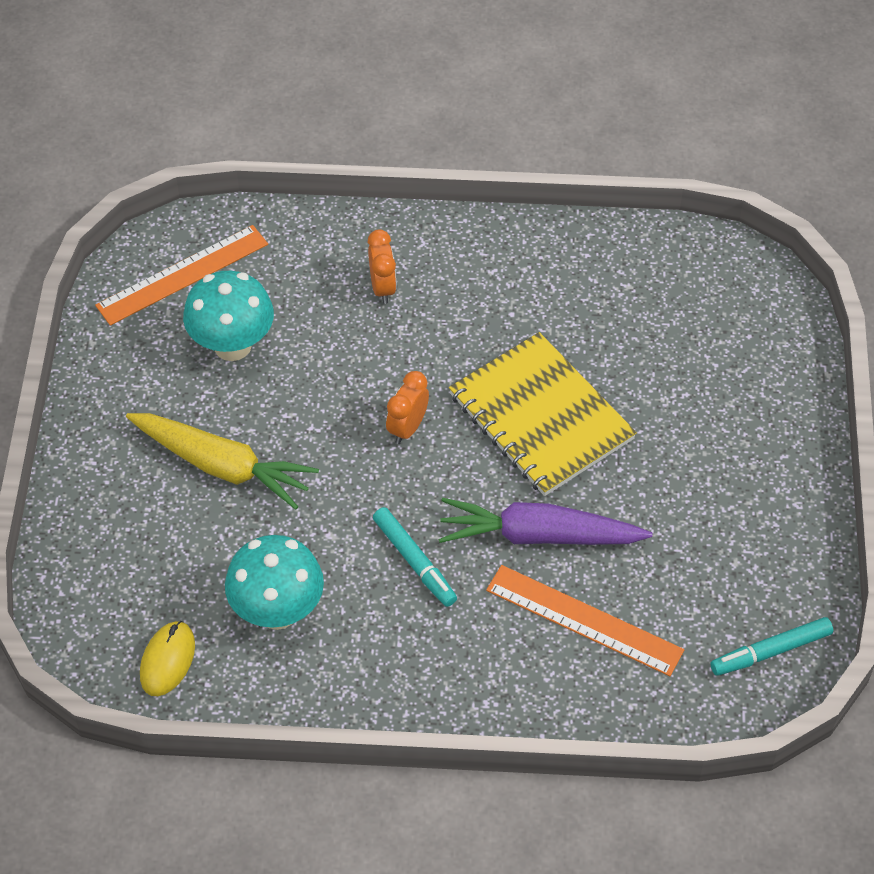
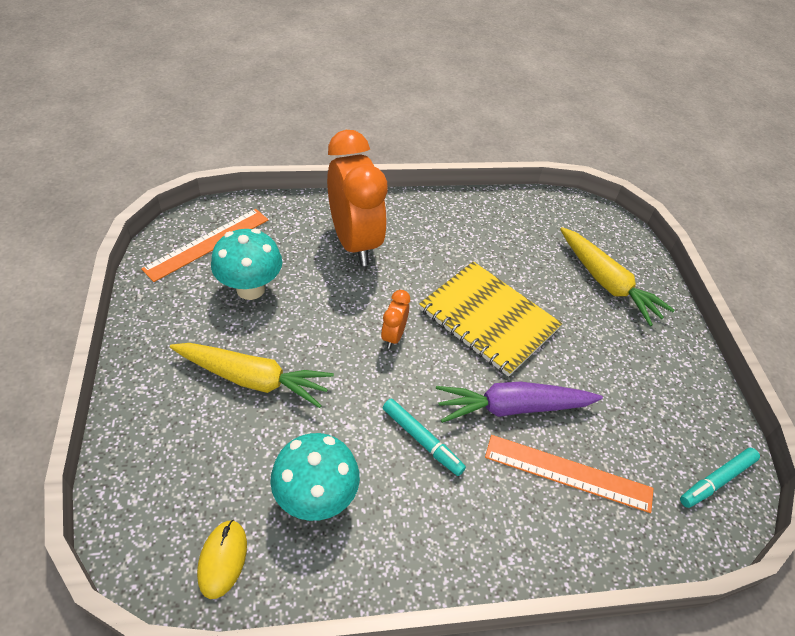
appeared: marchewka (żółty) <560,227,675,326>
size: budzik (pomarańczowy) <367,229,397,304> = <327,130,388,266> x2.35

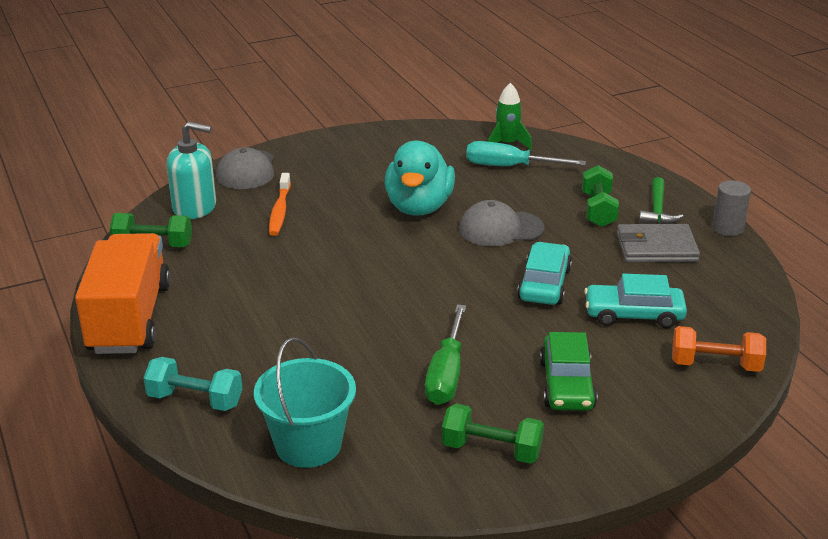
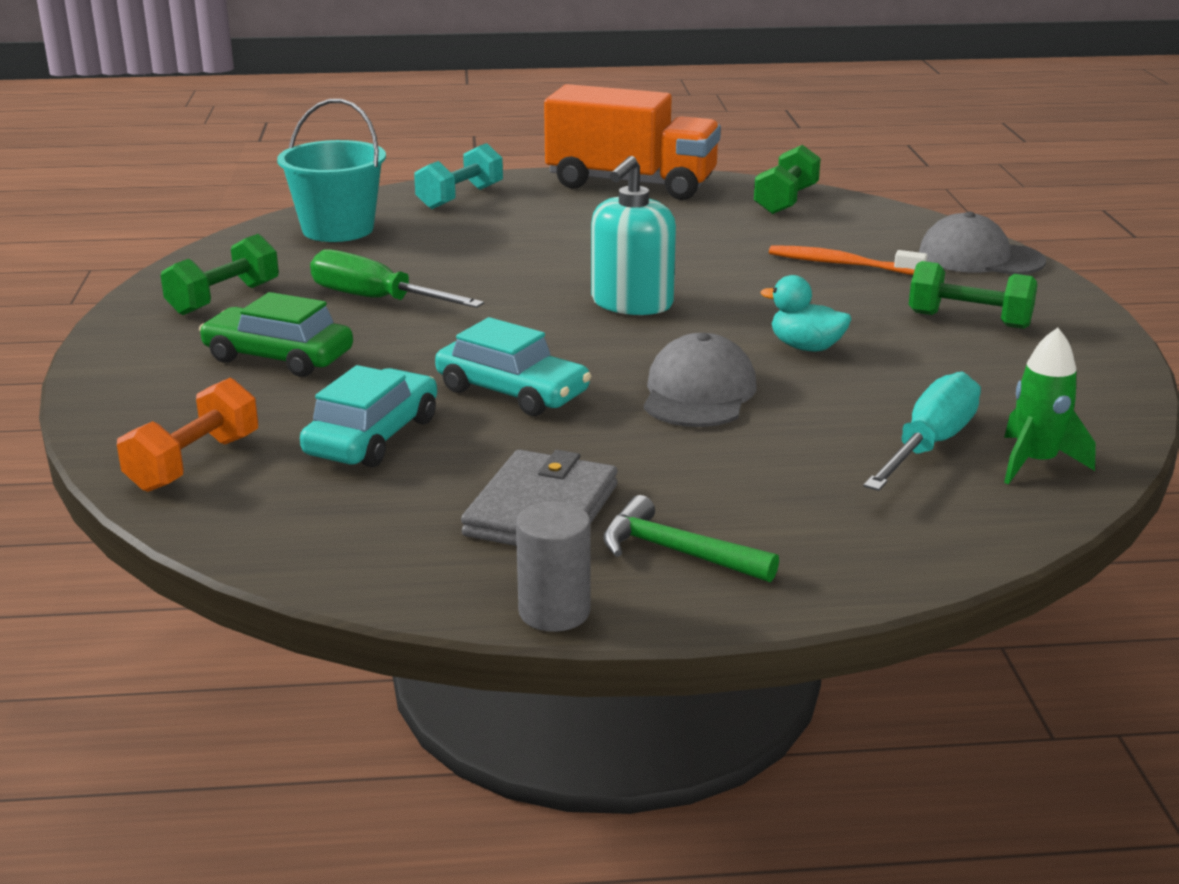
relocated: dozownik mydła (turkusowy) <167,121,216,219> to <591,156,676,315>; hantel (zielony) <582,165,619,227> to <909,261,1037,329>
size: kaczka (turkusowy) <384,141,455,216> = <761,275,851,352> x0.51

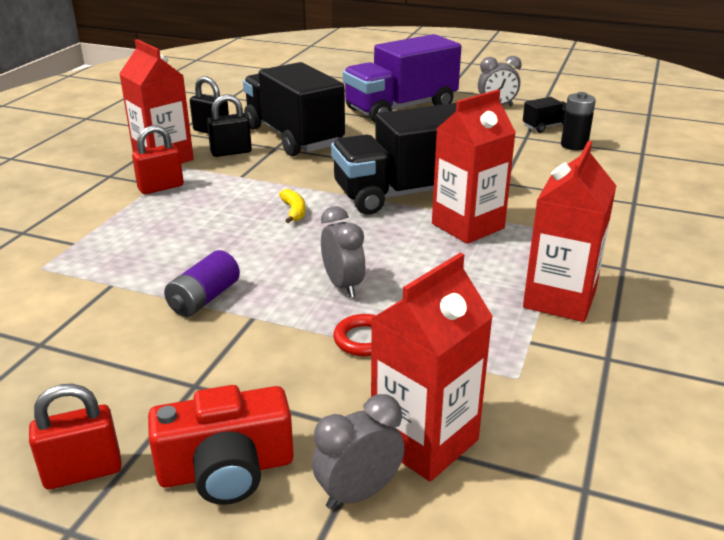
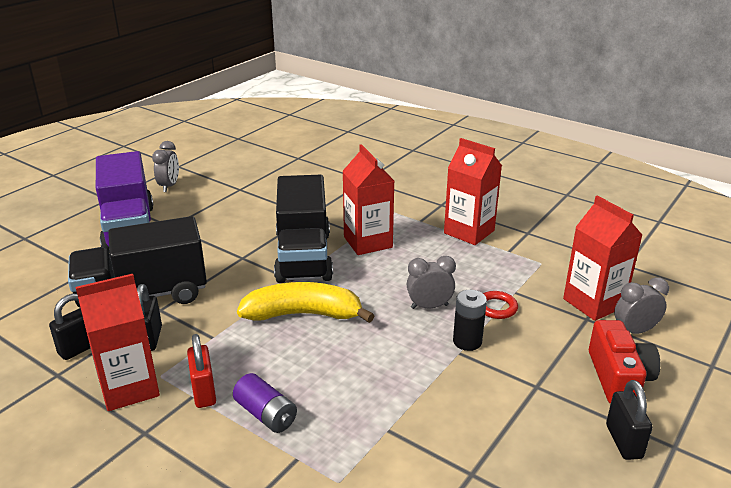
missing: ciężarówka (czarny) <523,97,567,133>
relocated: bateria (fioletowy) <164,250,240,317> to <233,373,297,433>; bateria (czarny) <561,92,596,150> to <453,290,487,351>
colour: kłódka (czerwony) <29,384,122,490> to kłódka (czarny) <606,380,653,460>
spun: budzik (szary) <312,394,405,509> = <614,277,669,334> 90 degrees clockwise
size: banan (żółty) <279,189,306,223> = <237,282,374,323> x2.41

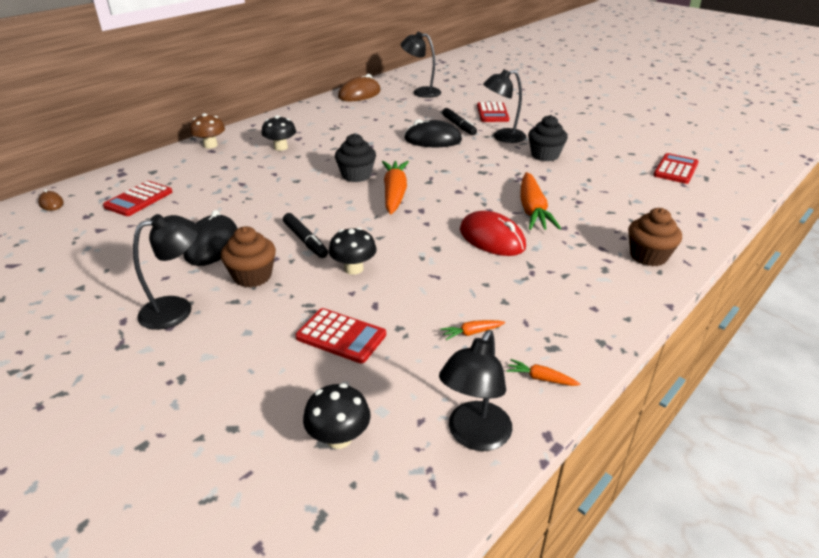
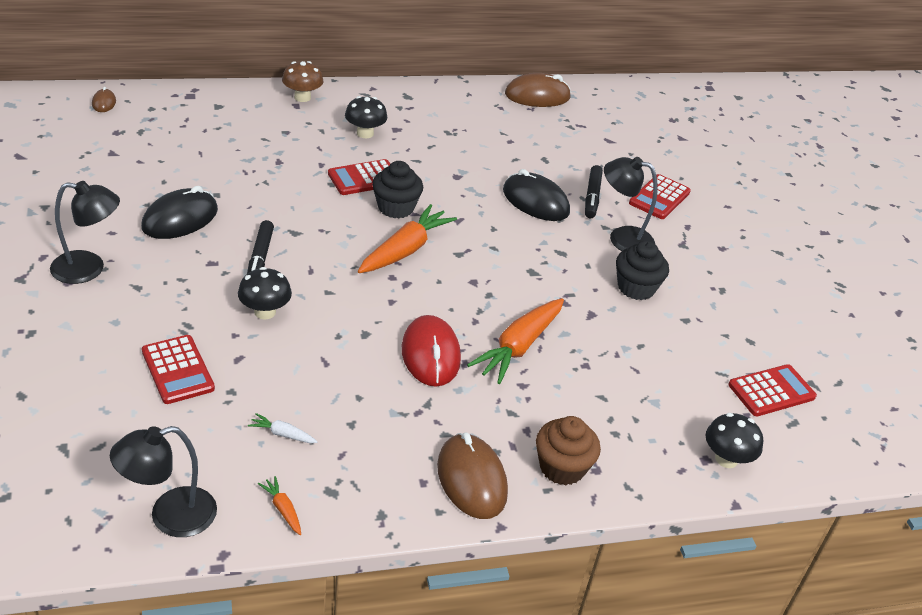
missing: muffinka (brązowy) <221,226,276,288>; lampka (czarny) <401,32,441,98>
appeared: myszka (brązowy) <437,432,508,519>
relocated: kalkulator (czerwony) <103,181,172,216> to <328,159,390,195>; grzyb (czarny) <303,383,371,449> to <706,413,763,468>
colour: marchewka (pomarańczowy) <440,320,505,340> to marchewka (biały) <248,413,318,443>

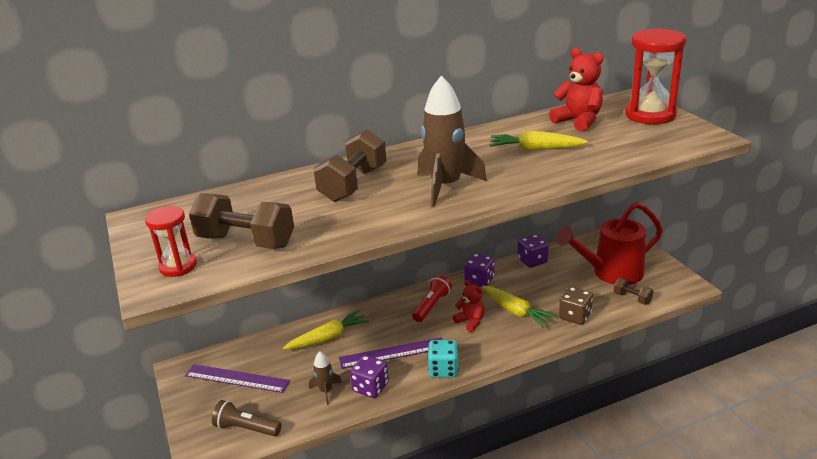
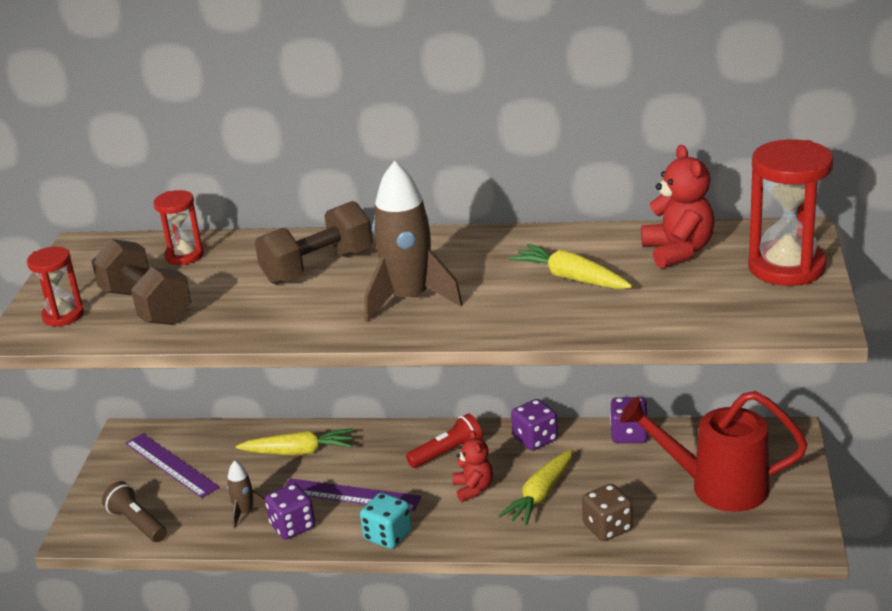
missing: hantel (brązowy) <614,278,653,305>
appeared: klepsydra (czerwony) <153,190,204,265>
spun: marchewka (żółty) <482,286,556,328> = <498,449,573,526> 45 degrees clockwise

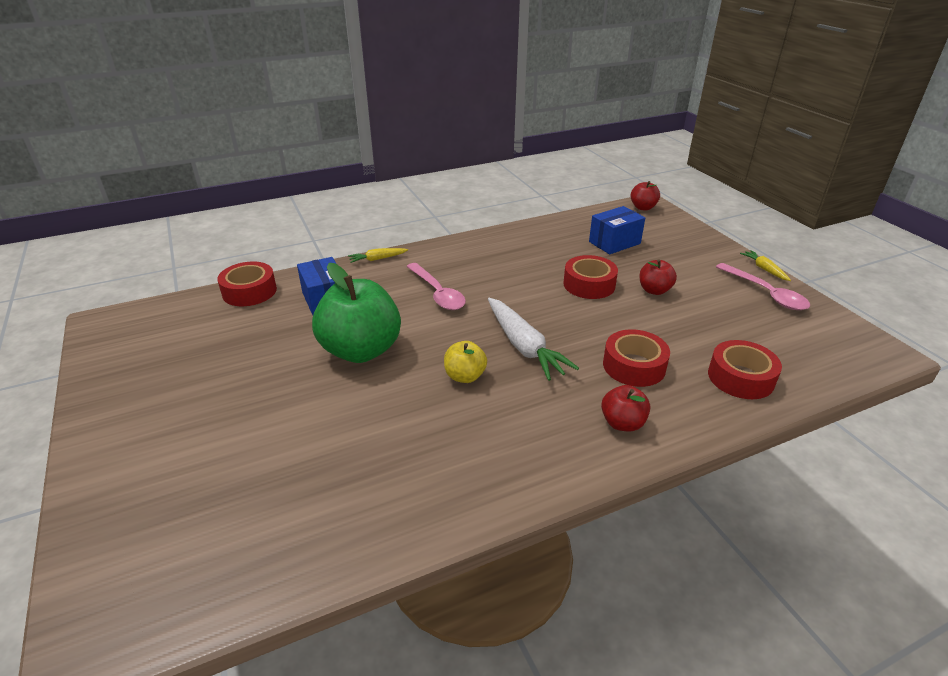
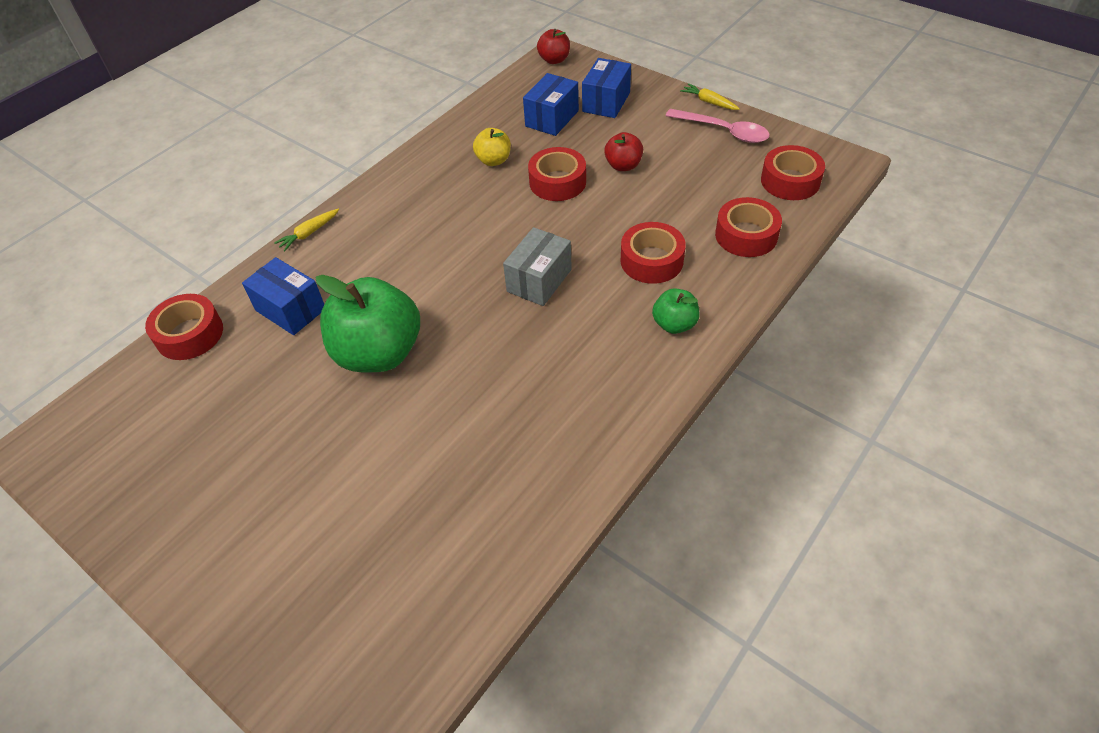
missing: łyżka (różowy) <406,263,466,310>
appeared: pudełko (niebieski) <582,58,631,118>; taśma klejąca (czerwony) <761,145,825,200>
relocated: jabłko (żółty) <444,341,487,383> to <473,128,511,166>
exchanged: marchewka (biały) <488,298,579,381> to pudełko (szary) <503,227,572,306>
colour: jabłko (czerwony) <601,385,650,431> to jabłko (zielony) <652,288,699,334>

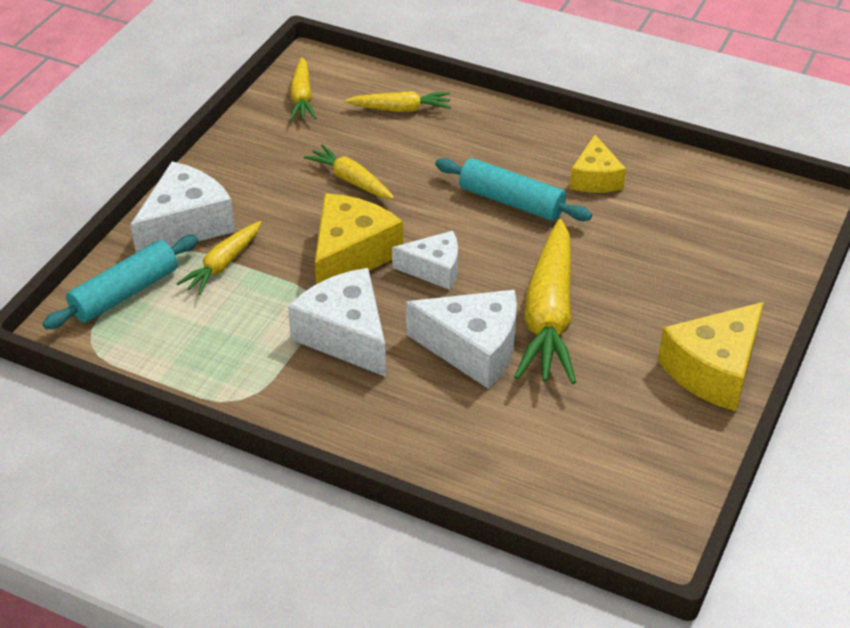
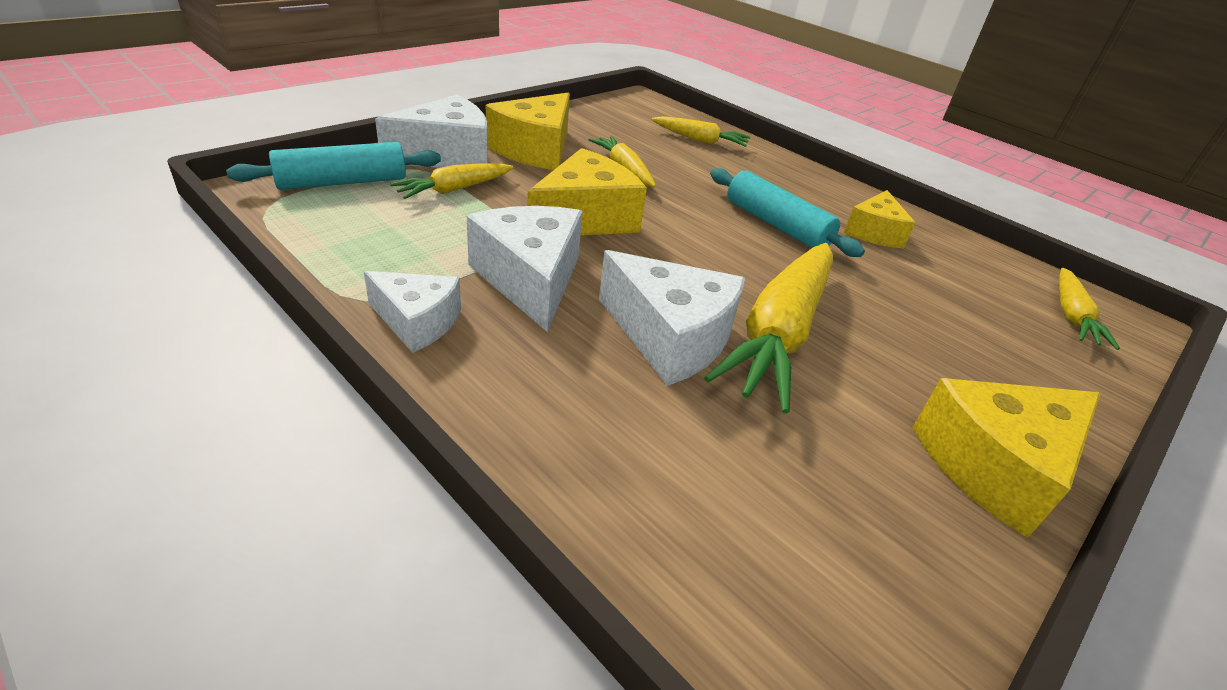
appeared: ser (żółty) <486,93,570,170>
relocated: marchewka (żółty) <290,57,316,121> to <1059,268,1120,350>; ser (biały) <392,231,458,290> to <364,271,461,353>

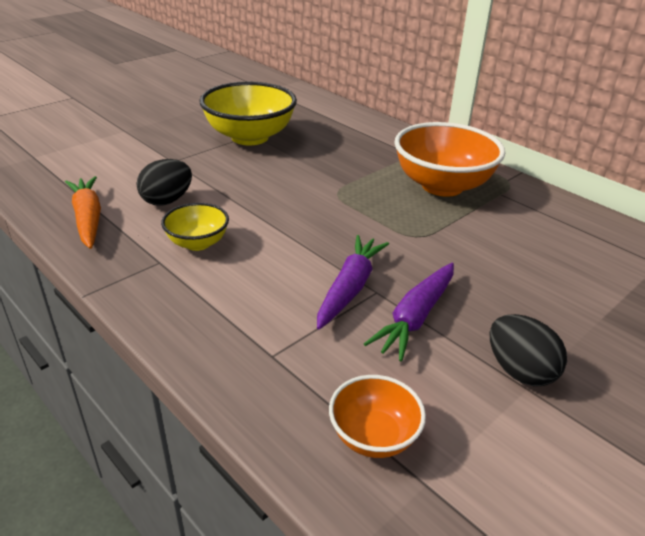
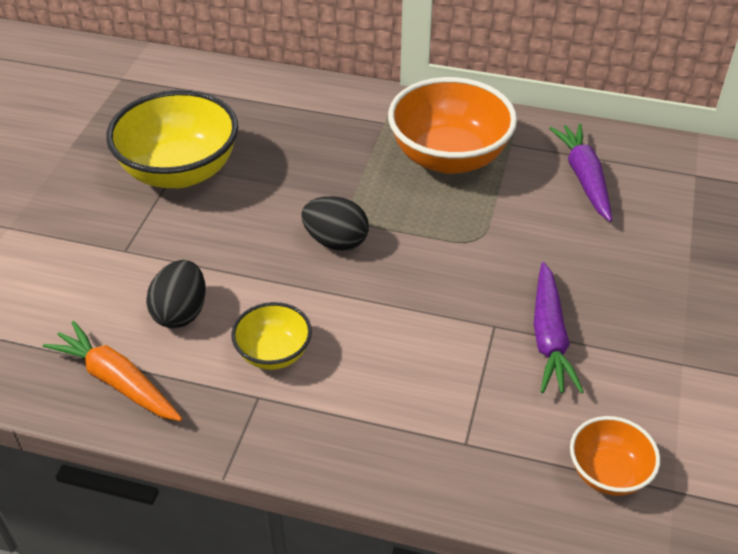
relocated: marchewka (fioletowy) <317,235,389,330> to <549,124,612,222>; jajko (czarny) <490,314,567,386> to <301,196,369,251>

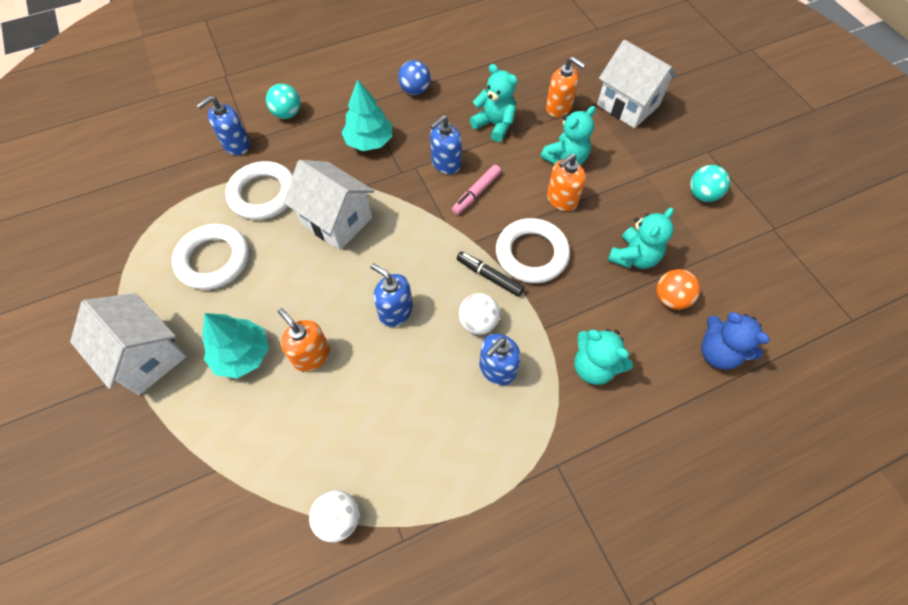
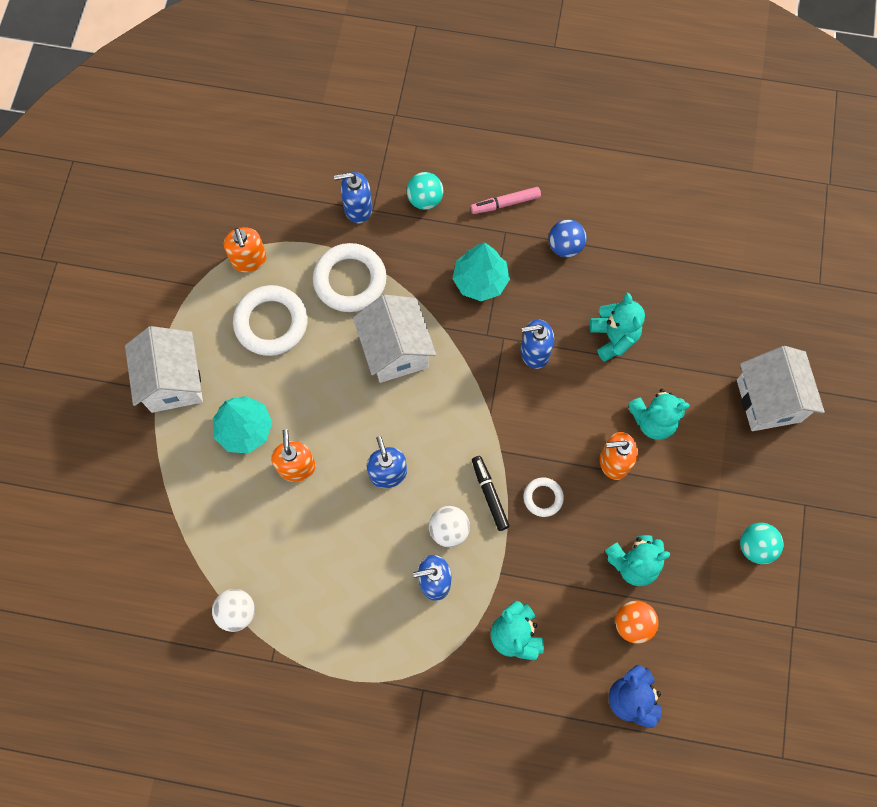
relocated: flamaster (różowy) <452,165,501,215> to <471,187,541,214>; dozownik mydła (pomarańczowy) <546,57,585,118> to <224,227,267,273>
size: pierścień (biały) <496,218,570,283> = <524,477,564,517> x0.51

